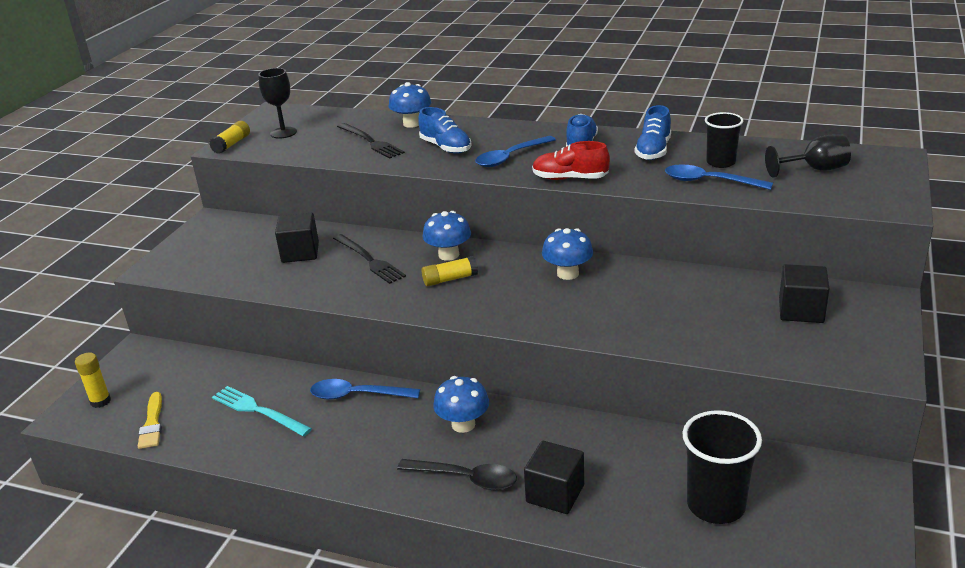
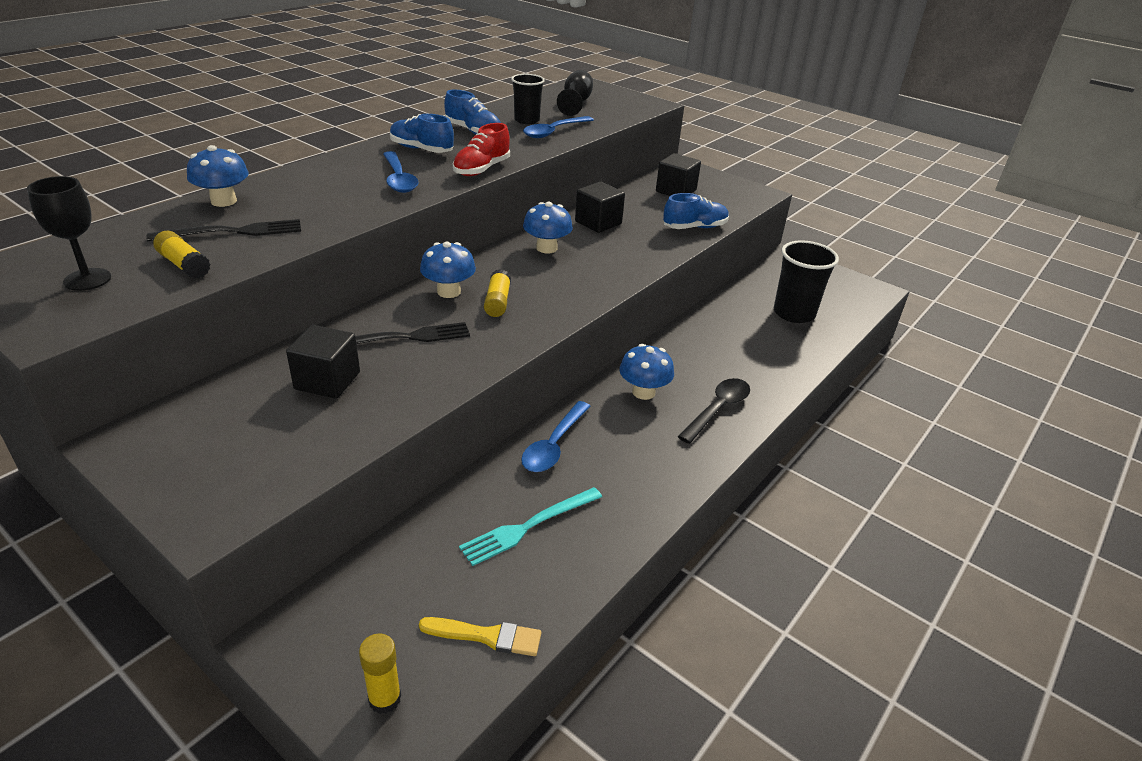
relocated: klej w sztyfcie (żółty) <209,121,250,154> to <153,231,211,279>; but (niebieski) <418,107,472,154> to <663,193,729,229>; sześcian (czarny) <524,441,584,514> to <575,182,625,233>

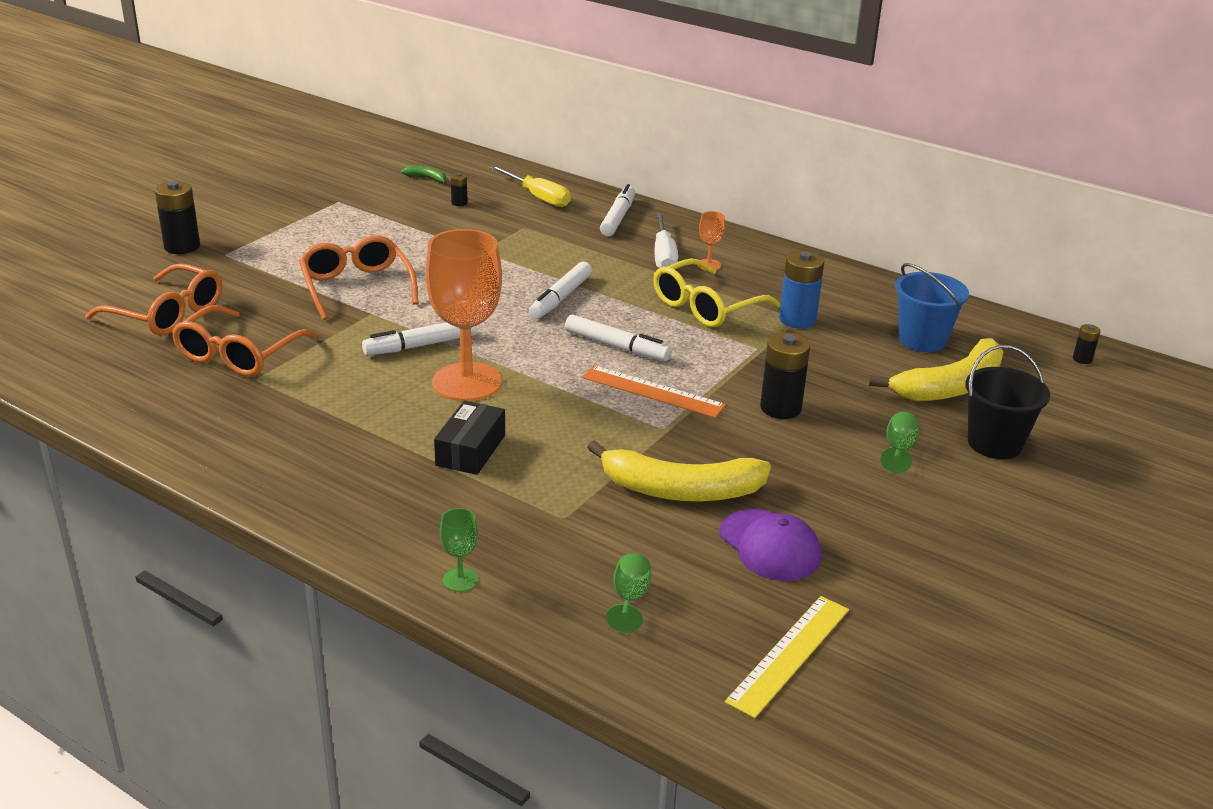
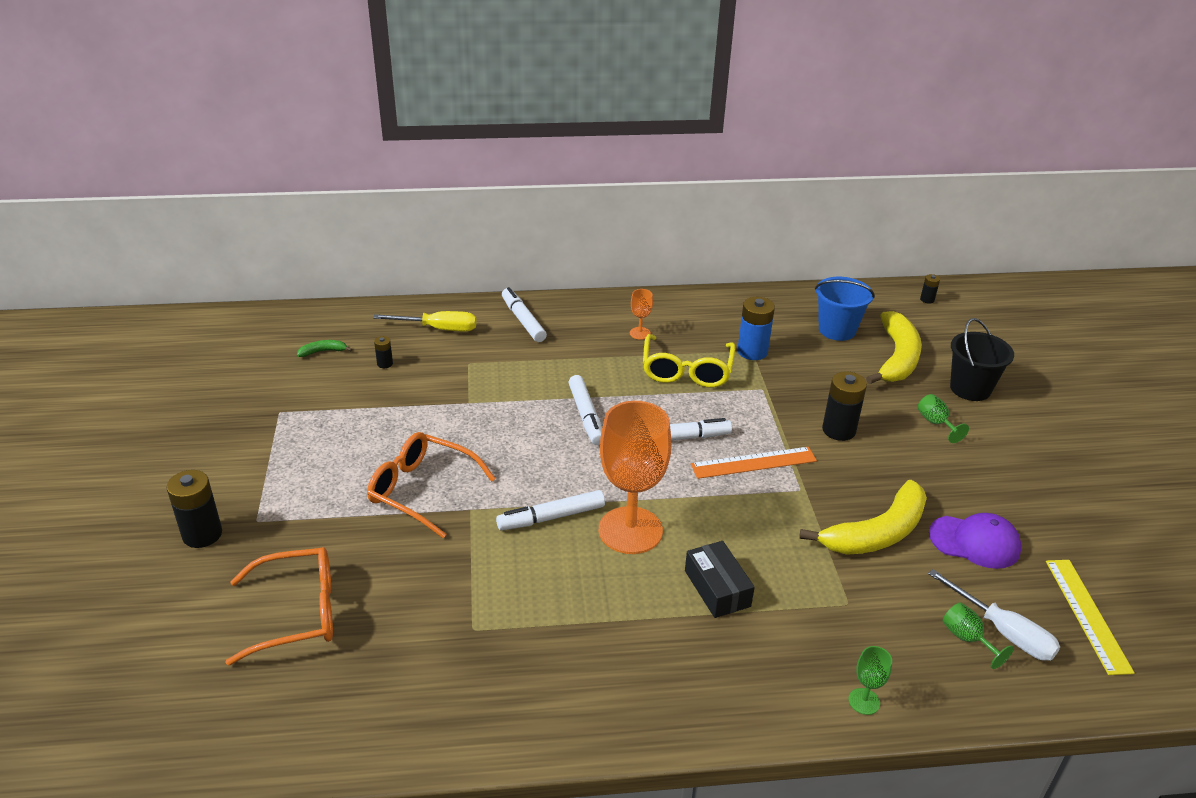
missing: okulary (pomarańczowy) <172,305,318,377>
relocated: śrubokręt (biały) <654,213,678,268> to <928,569,1060,661>
spun: flamaster (biały) <362,322,477,356> = <496,490,605,531> 45 degrees clockwise

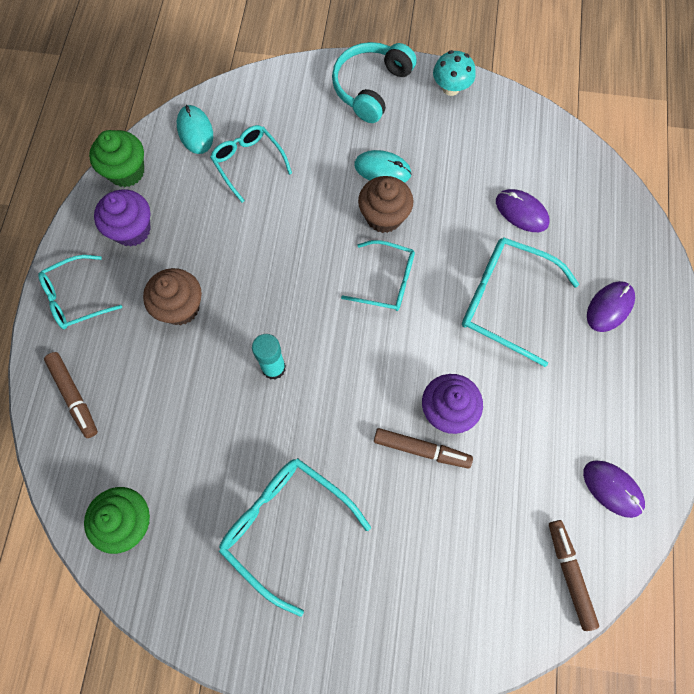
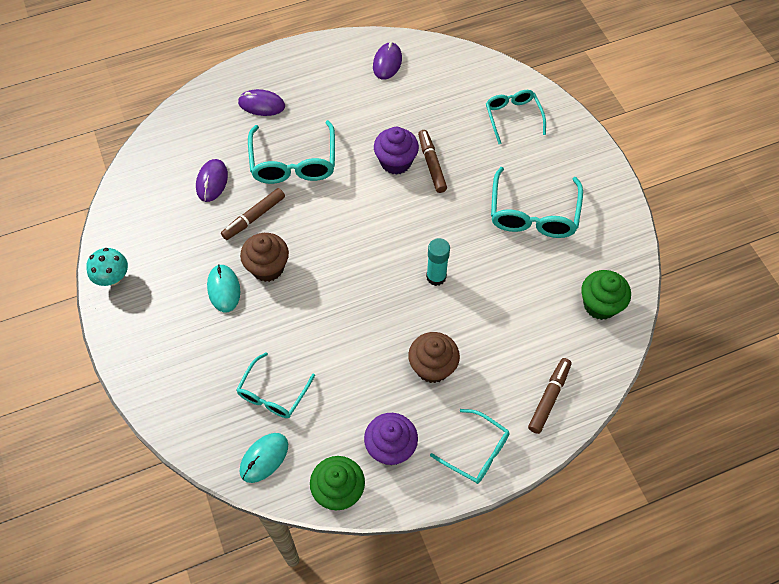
missing: słuchawki (turkusowy) <332,42,416,123>
relocated: okulary (turkusowy) <341,240,415,311> to <486,90,546,144>; flamaster (brązowy) <549,520,599,631> to <221,188,285,240>

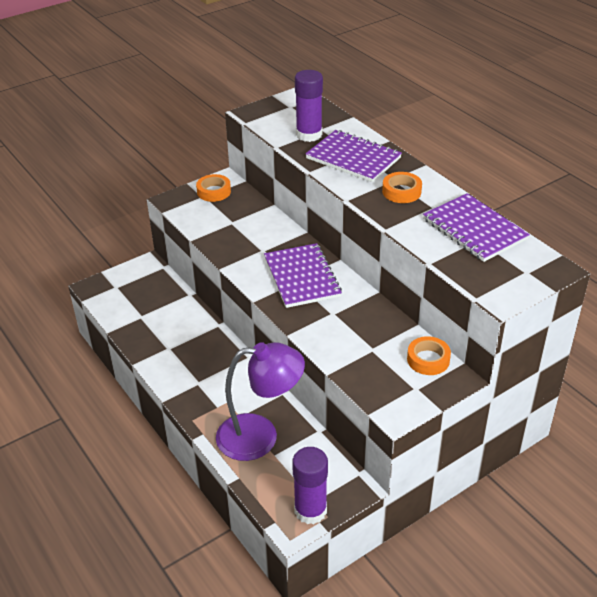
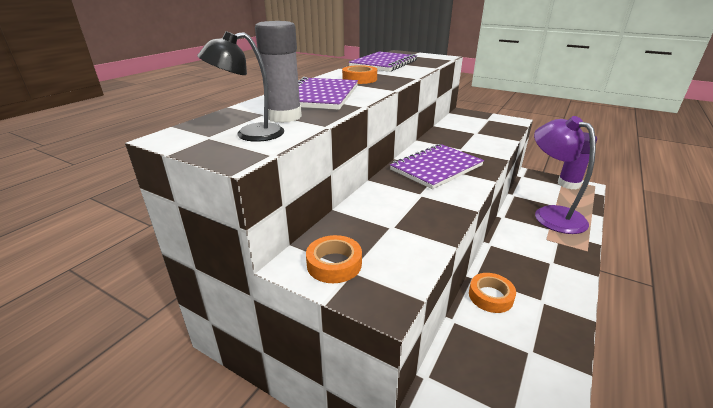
appeared: lampka (czarny) <197,31,284,142>
relocated: taśma klejąca (pomarańczowy) <407,336,451,375> to <469,273,516,313>
colour: klej w sztyfcie (fioletowy) <295,70,323,142> to klej w sztyfcie (szary) <255,21,302,123>

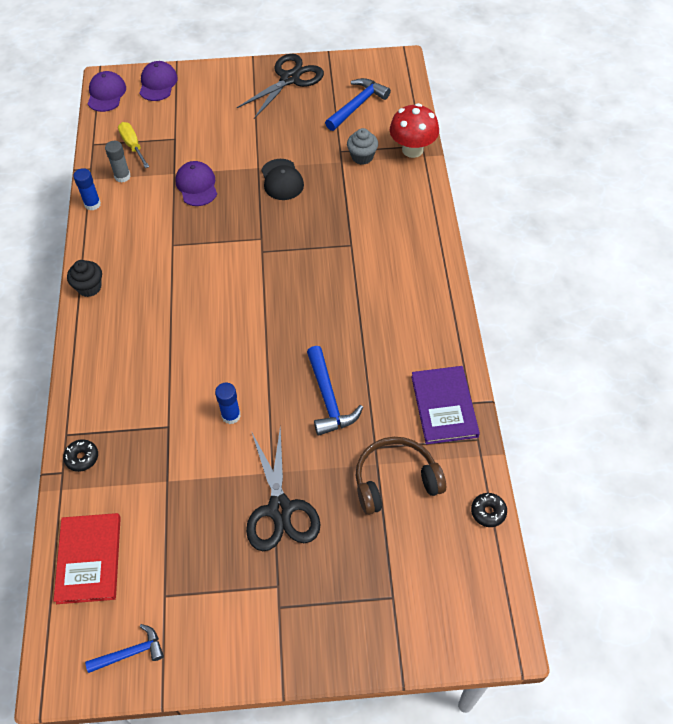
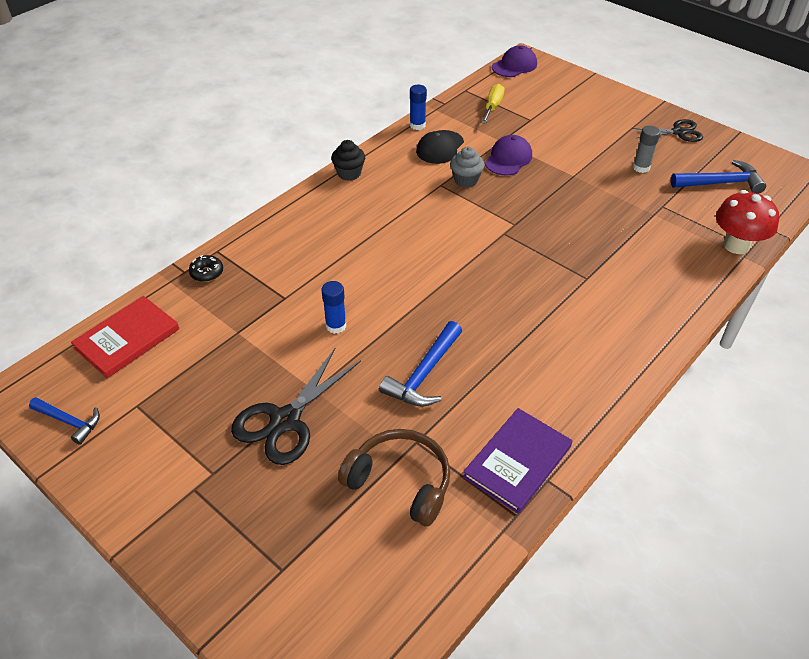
missing: czapka (fioletowy) <140,61,178,101>; donut (czarny) <471,493,507,527>
relocated: klej w sztyfcie (szary) <105,141,131,183> to <633,126,660,173>; czapka (czarny) <261,159,304,200> to <416,130,464,164>; muffinka (szary) <347,128,378,165> to <450,147,485,188>
size: nożyczki (czarny) <237,54,324,119> = <632,119,703,142> x0.64

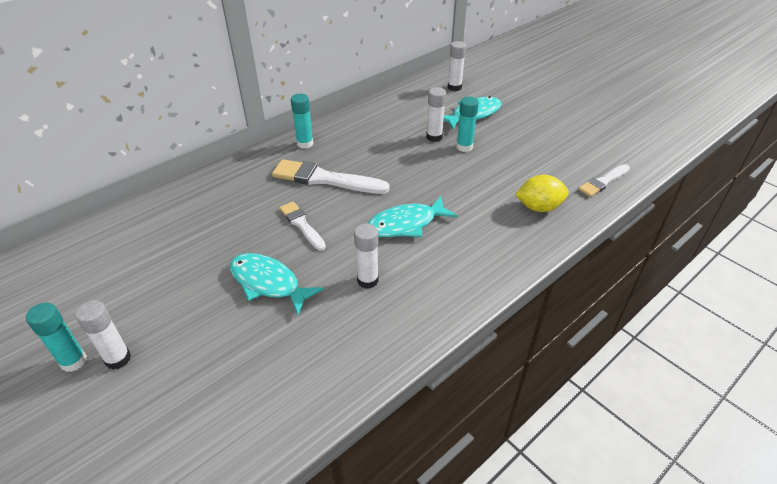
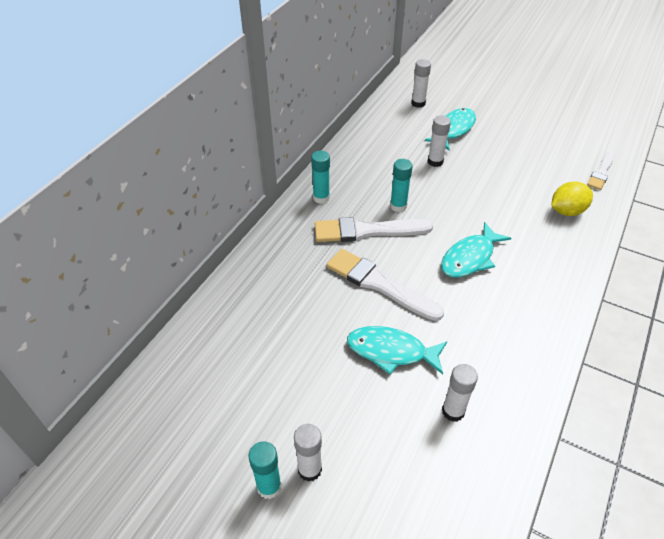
relocated: klej w sztyfcie (biały) <354,223,379,289> to <442,364,478,422>; klej w sztyfcie (turkusowy) <456,97,479,152> to <390,159,413,212>
size: pędzel (biały) <279,202,326,251> = <327,249,444,321> x1.69

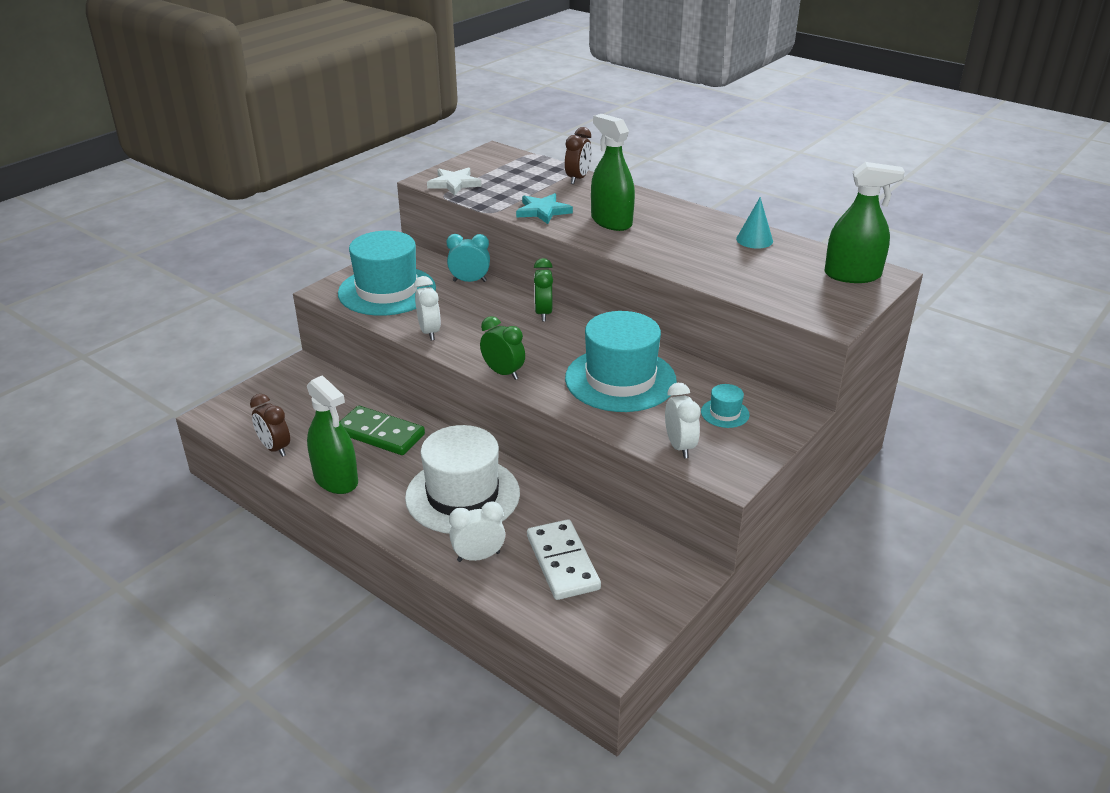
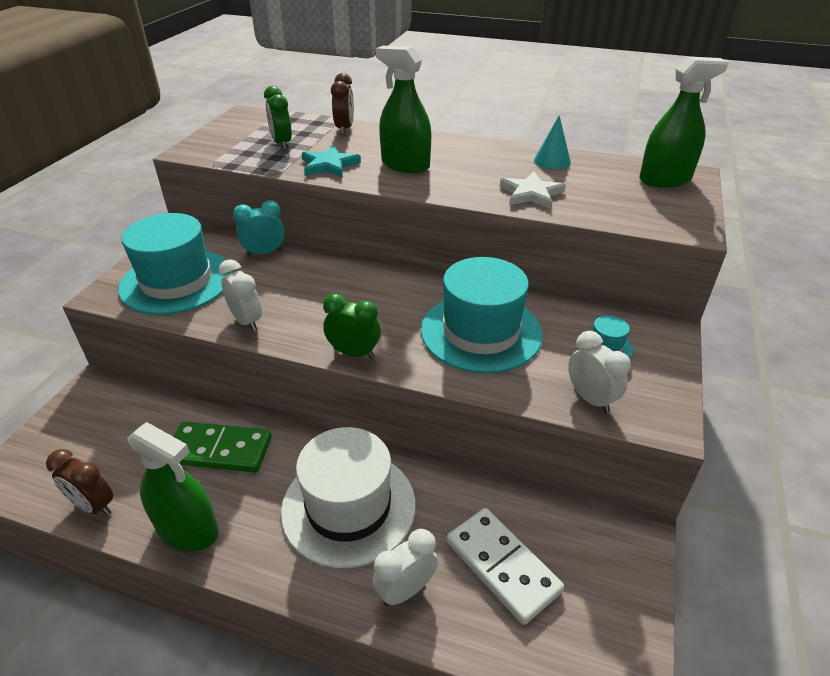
relocated: gwiazda (biały) <427,167,482,196> to <500,172,566,209>; budzik (zielony) <534,258,553,321> to <264,86,292,150>

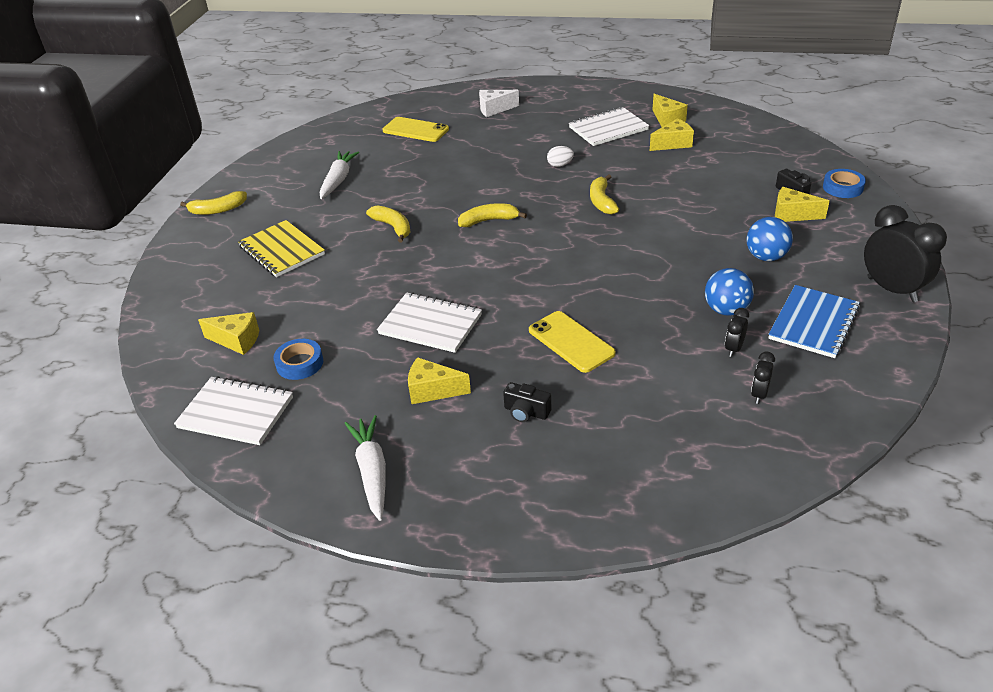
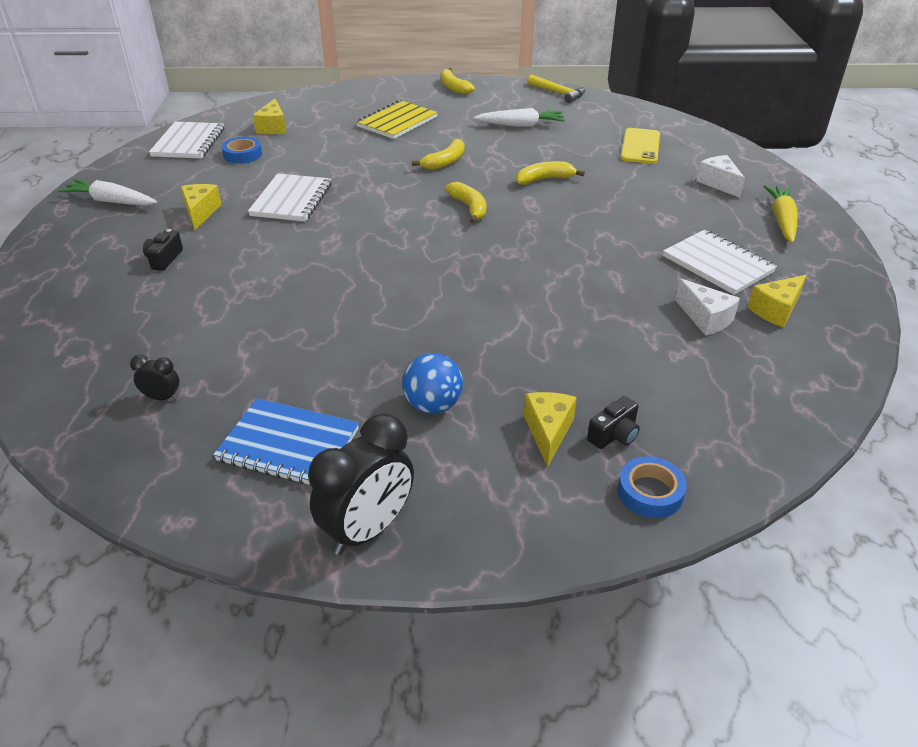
missing: telefon (żółty) <529,311,616,373>; jajko (biały) <547,146,574,167>; piłka (niebieski) <705,268,754,316>; budzik (czarny) <725,308,749,357>
appeared: młotek (żółty) <528,75,585,103>; marchewka (żółty) <763,185,798,243>
relocated: banan (żółty) <590,174,619,214> to <516,161,585,185>
colour: ser (żółty) <650,118,694,151> to ser (biały) <675,279,740,336>
spun: marchewka (biały) <345,415,386,521> = <58,179,157,205> 135 degrees counterclockwise

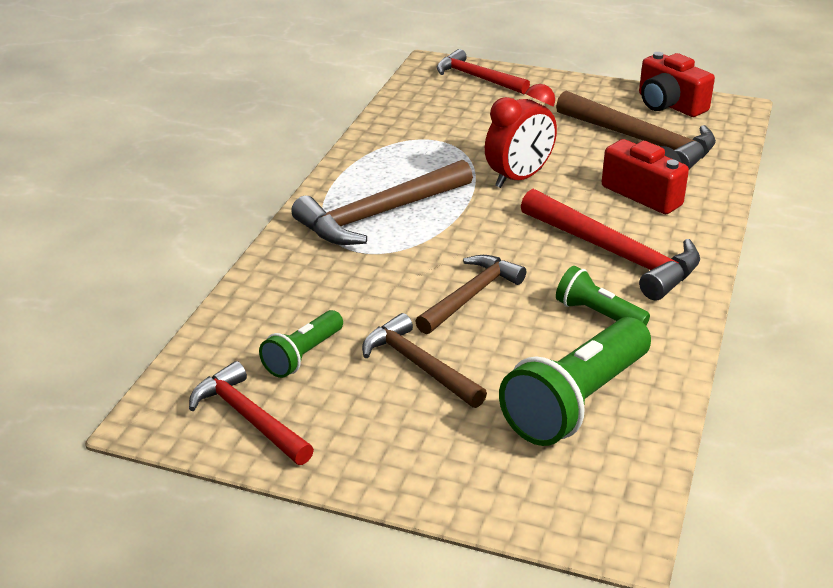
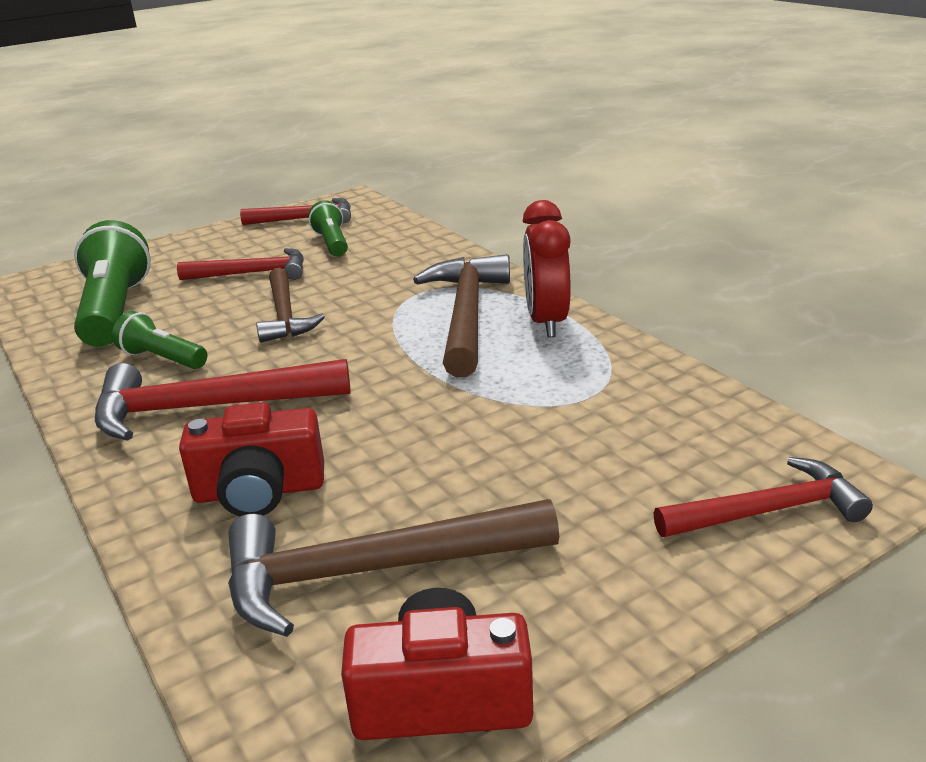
relocated: budzik (czerwony) <485,84,557,188> to <523,200,571,337>
colour: młotek (brązowy) <362,313,487,408> to młotek (czerwony) <177,248,304,280>
spun: latarka (zielony) <556,266,650,325> = <112,311,207,369> 135 degrees counterclockwise

